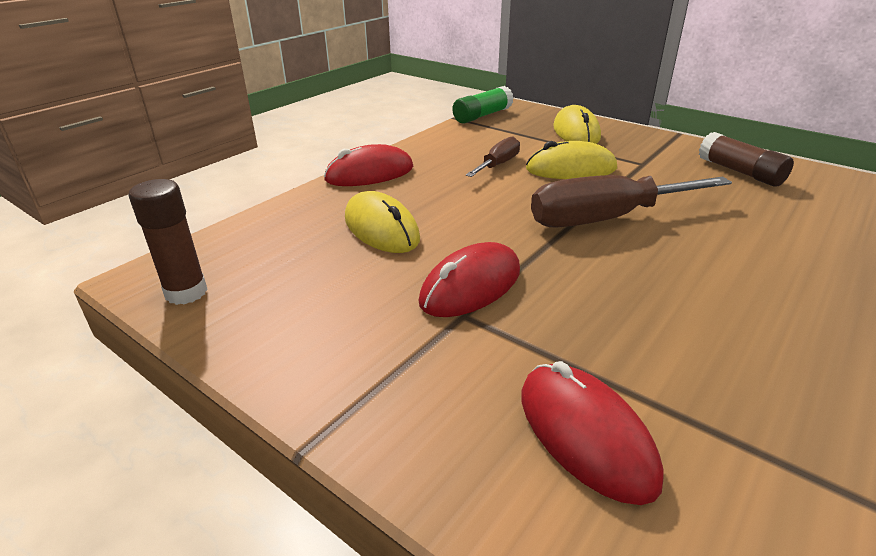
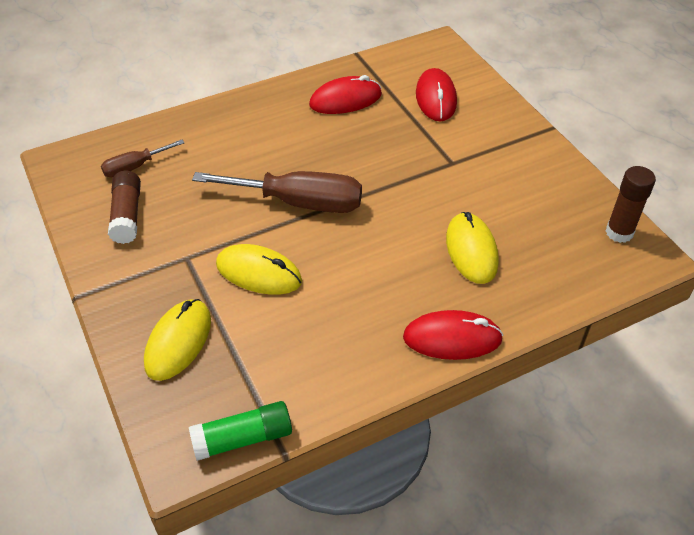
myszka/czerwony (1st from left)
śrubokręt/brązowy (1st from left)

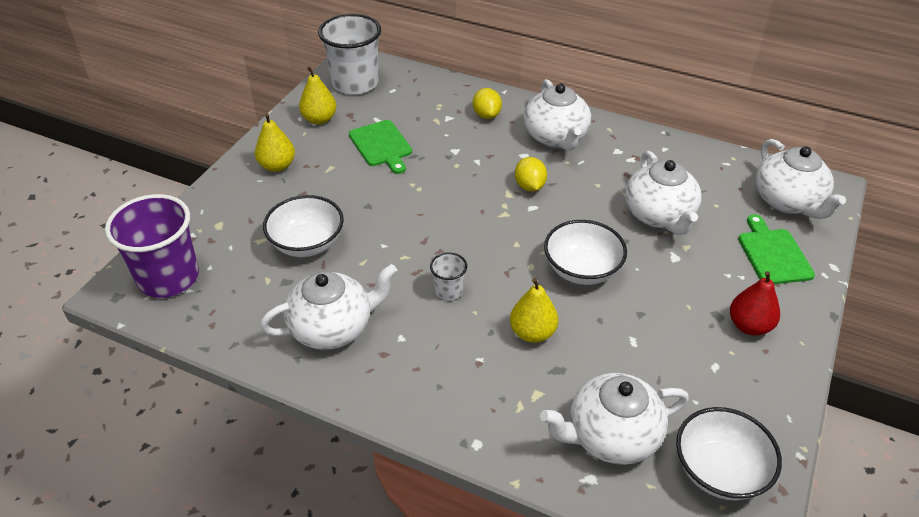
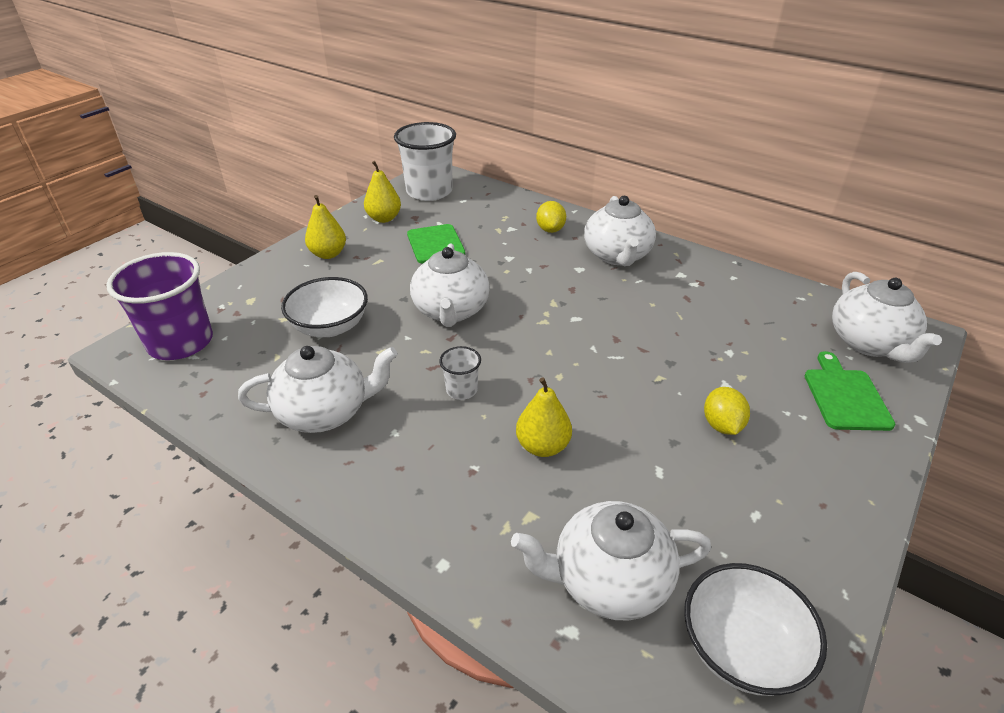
cytryna/żółty (2nd from left)
miska/biały (2nd from left in the first image)
imbryk/biały (2nd from left)
gruszka/czerwony

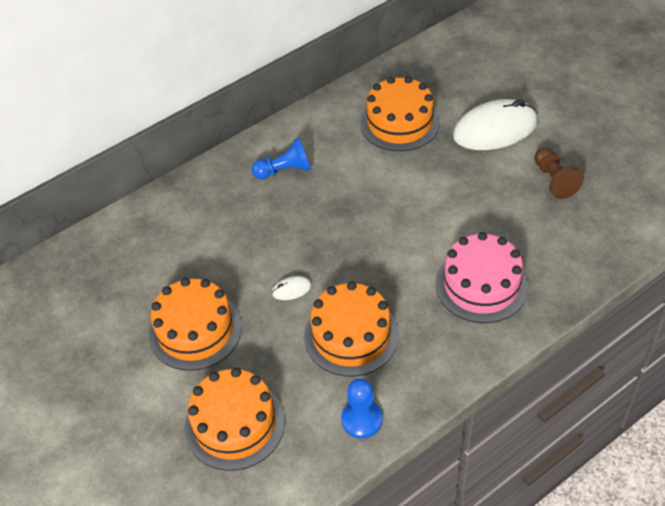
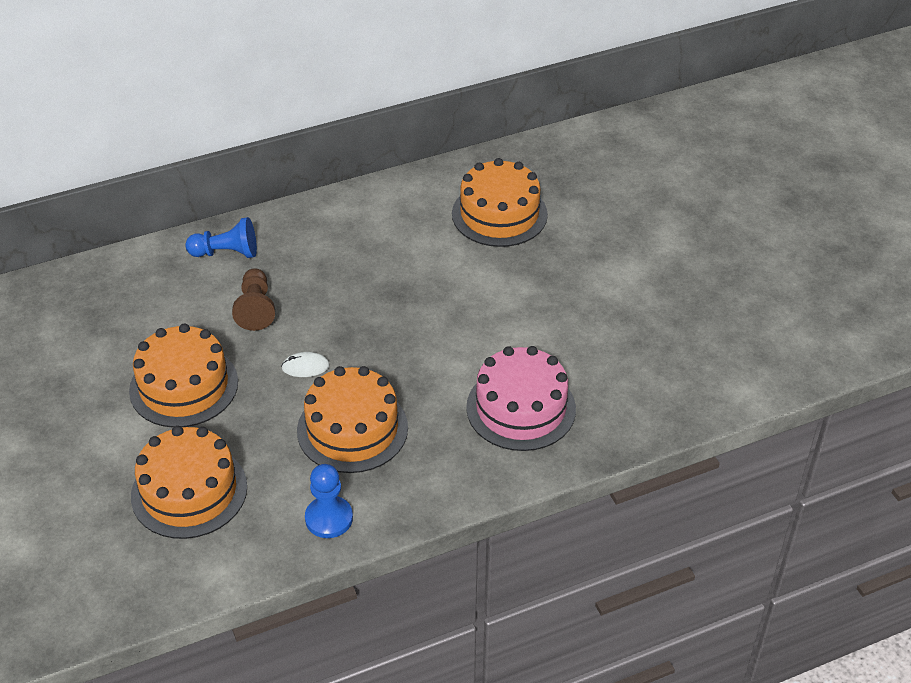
pionek/niebieski (1st from left)
myszka/biały (2nd from left in the first image)
pionek/brązowy

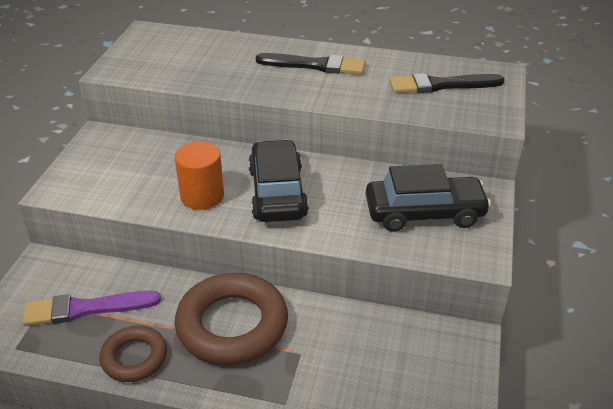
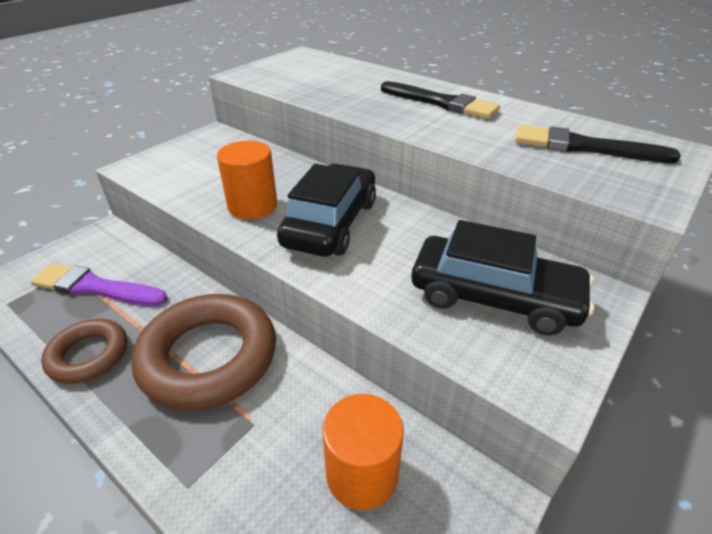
walec/pomarańczowy (2nd from left)

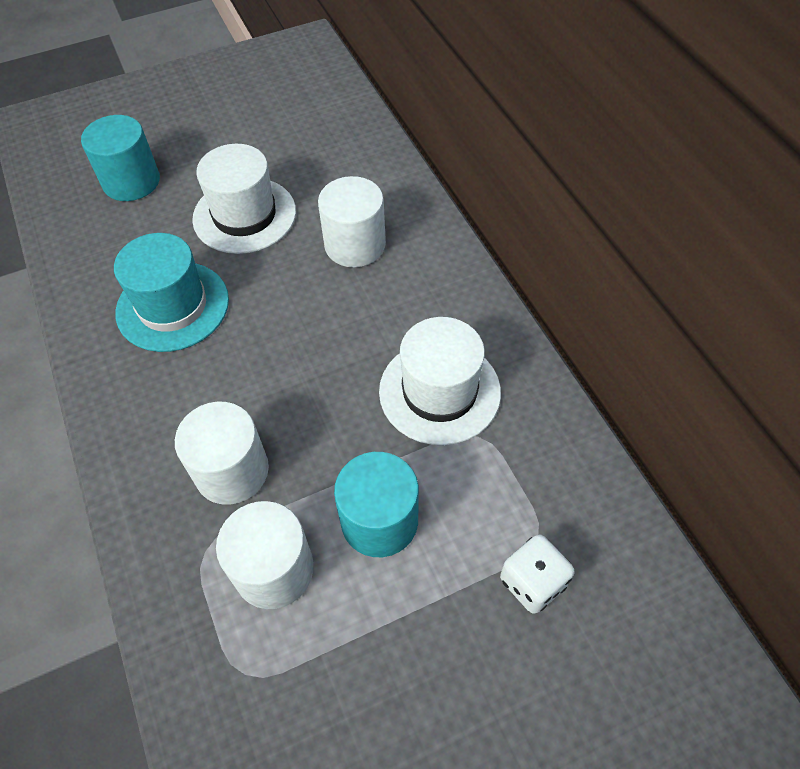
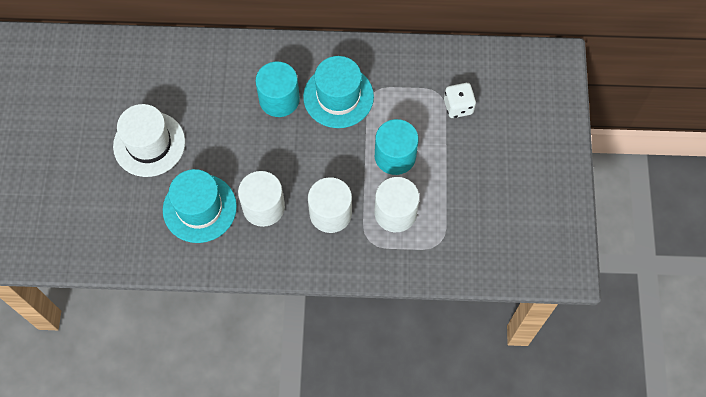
walec/turkusowy (1st from left)
walec/biały (1st from left)
kapelusz/turkusowy (2nd from left)

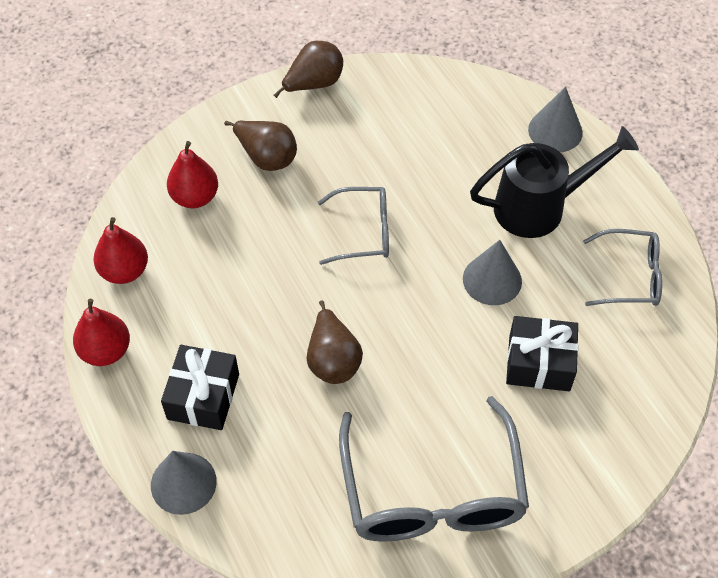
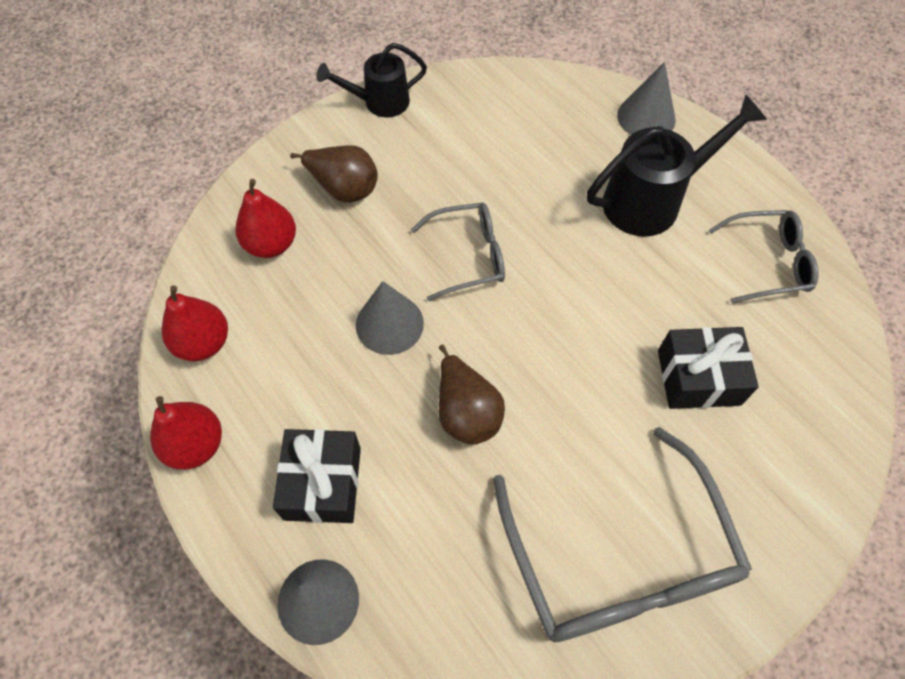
konewka/czarny (1st from left)
stożek/szary (2nd from left)

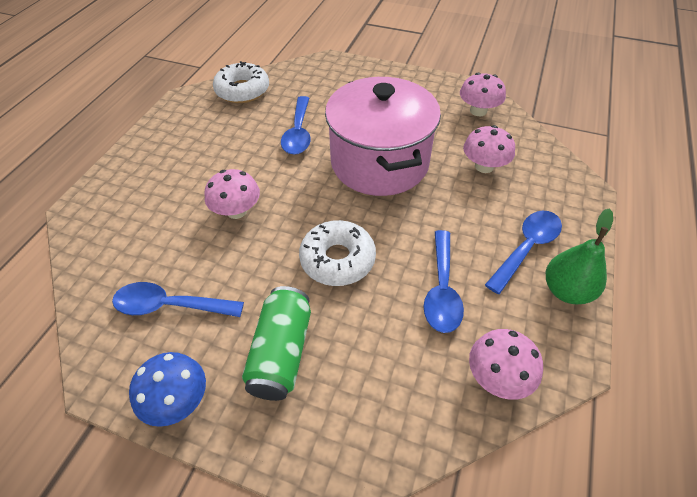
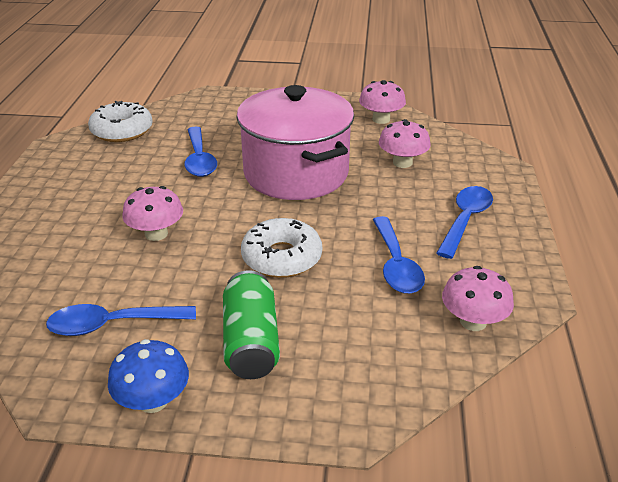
gruszka/zielony

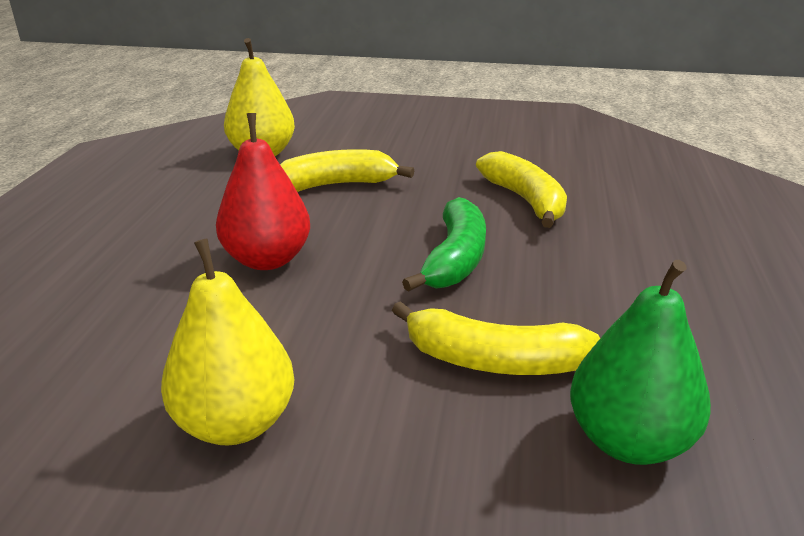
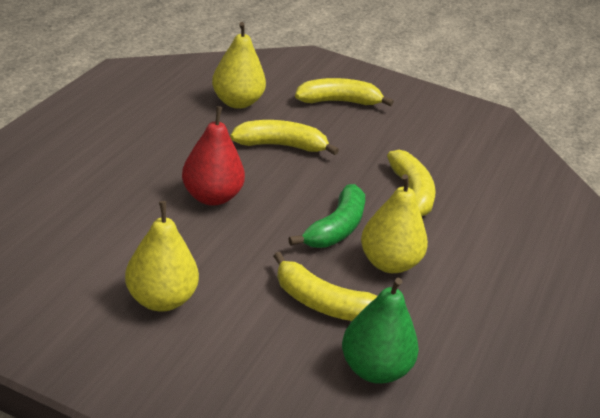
banan/żółty (3rd from left)
gruszka/żółty (3rd from left)

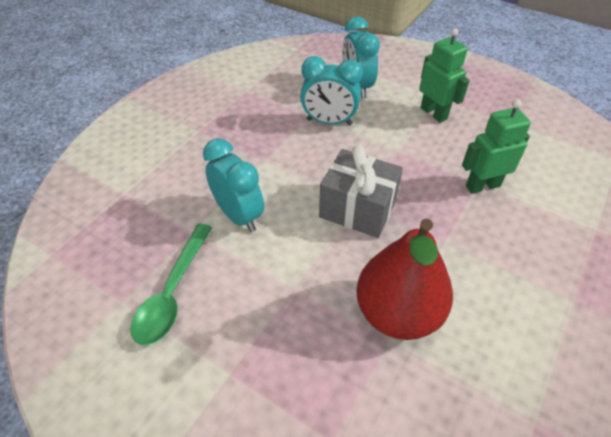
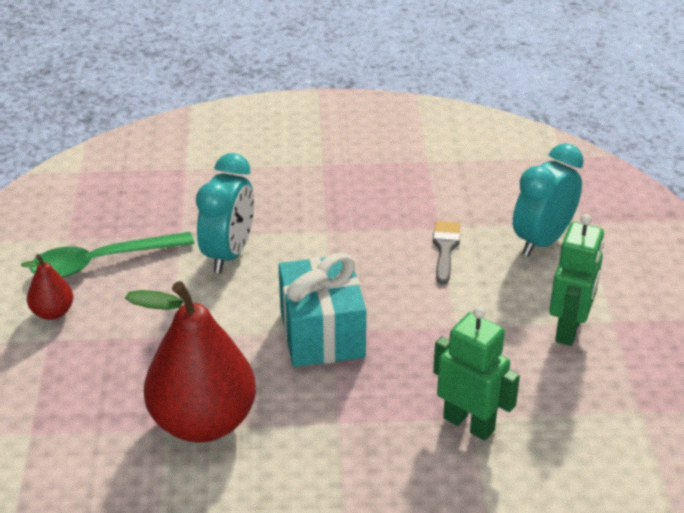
pędzel/szary
prezent/turkusowy
gruszka/czerwony (1st from left)

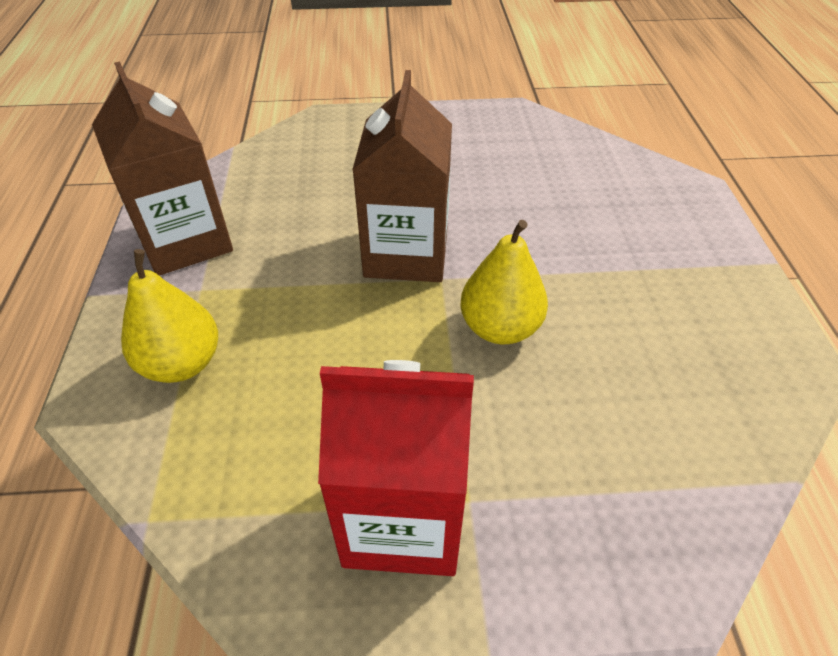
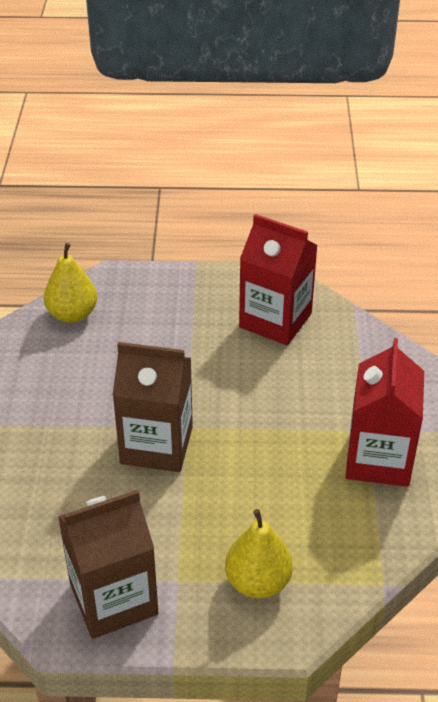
gruszka/żółty (1st from left)
karton mleka/czerwony (1st from left)

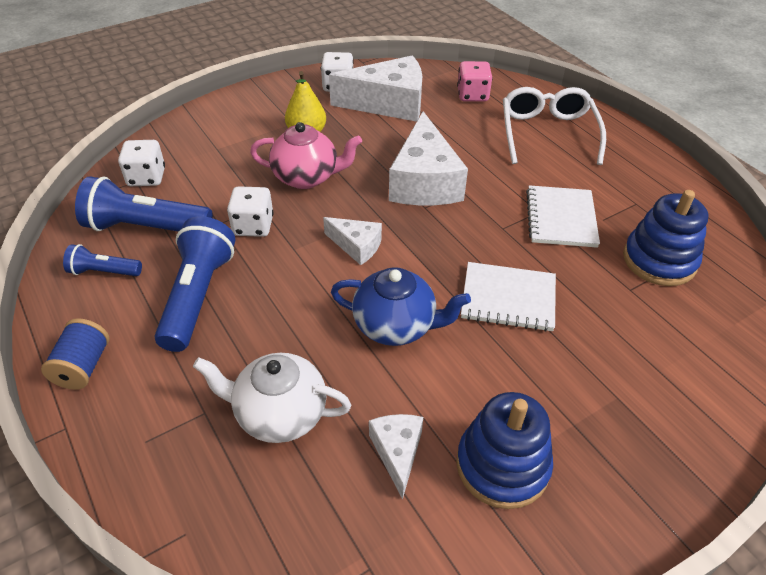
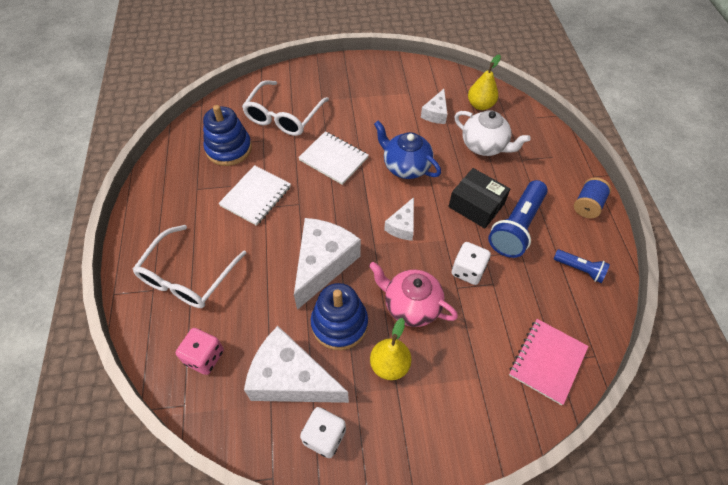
latarka/niebieski (2nd from left in the first image)
zeszyt/różowy
ser/biały (3rd from left)
zabawka nakładanka/niebieski (2nd from left)
okulary/biały (2nd from left)
pudełko/czarny
gruszka/żółty (2nd from left)

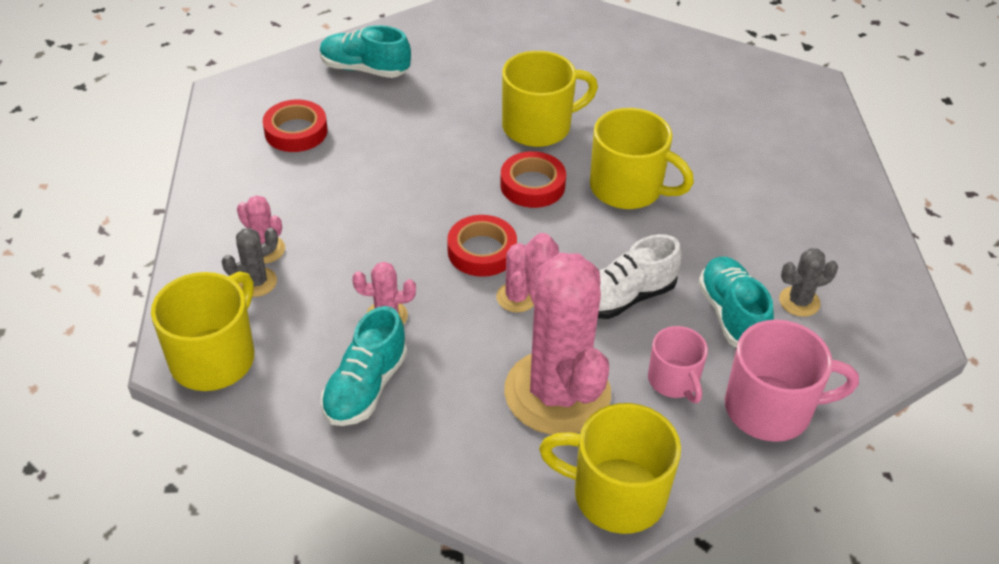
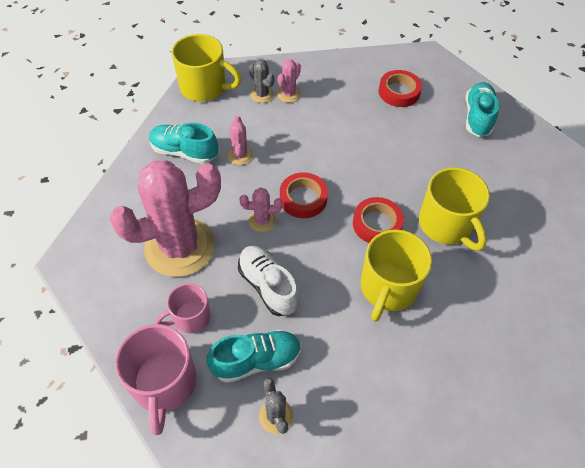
kubek/żółty (3rd from left in the first image)

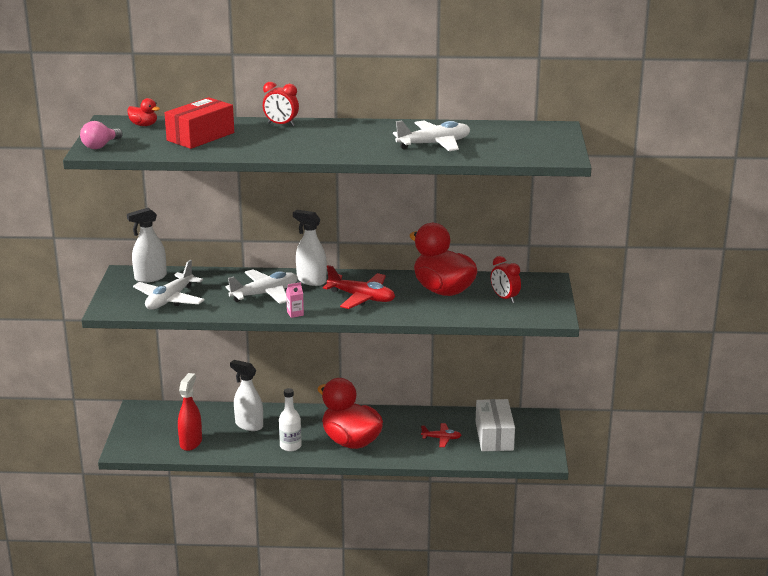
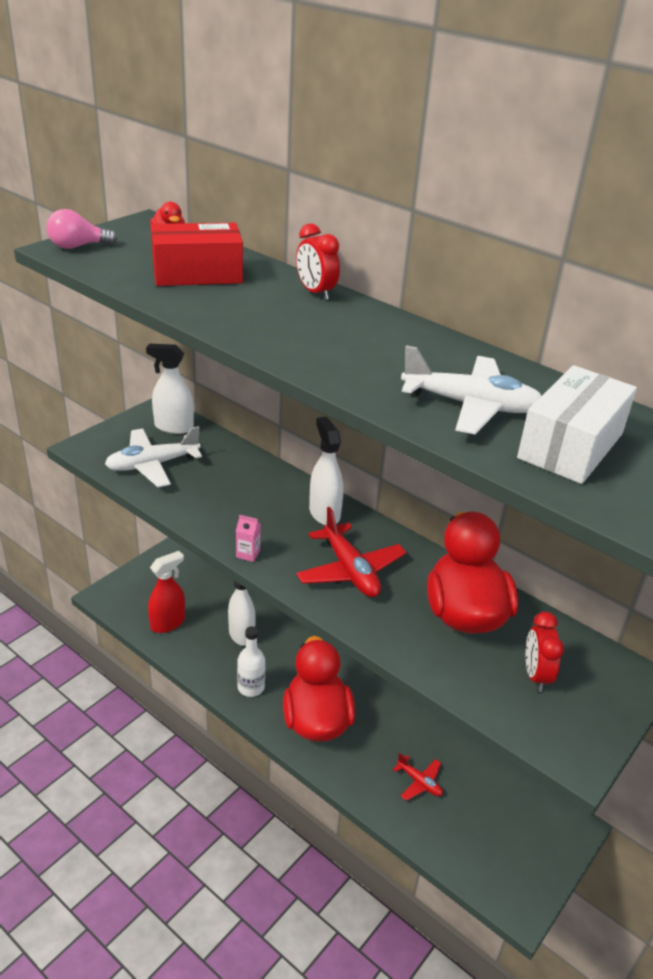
samolot/biały (2nd from left in the first image)
pudełko/biały

